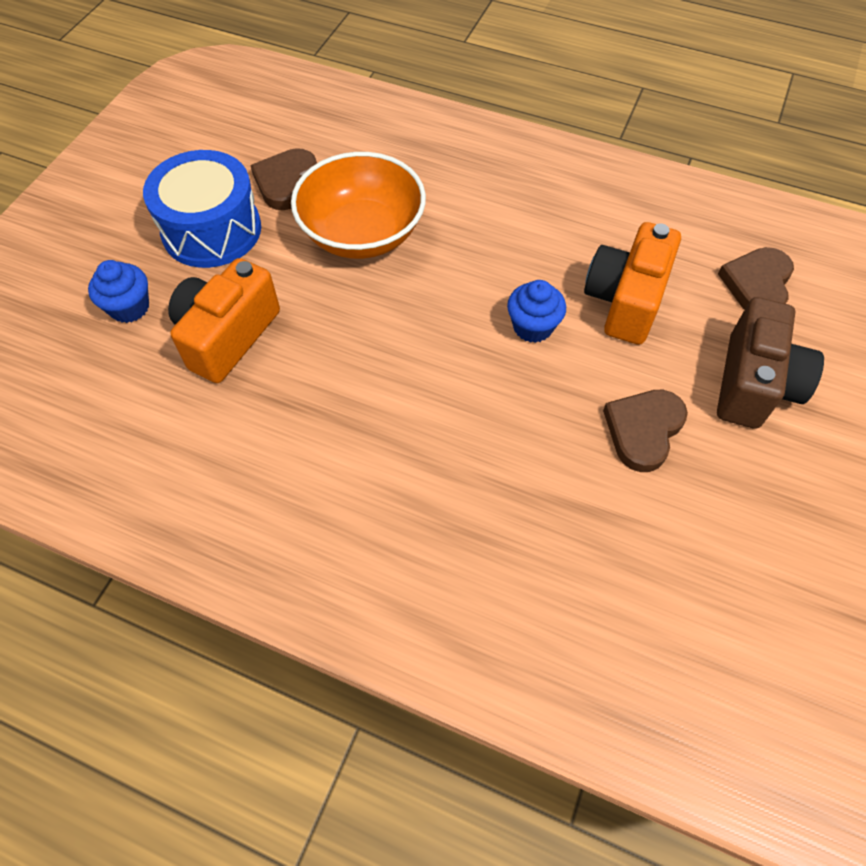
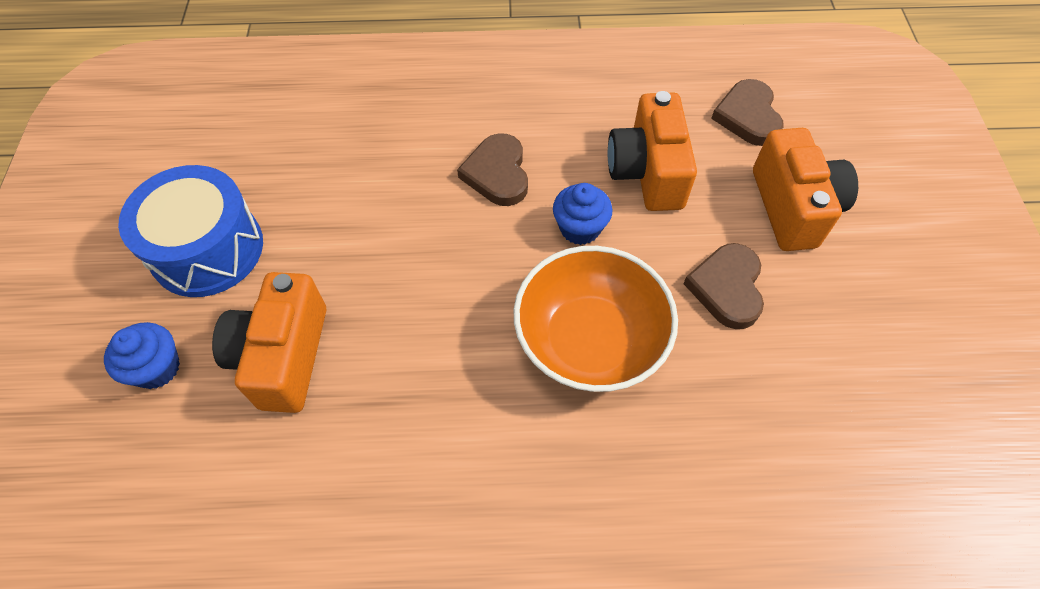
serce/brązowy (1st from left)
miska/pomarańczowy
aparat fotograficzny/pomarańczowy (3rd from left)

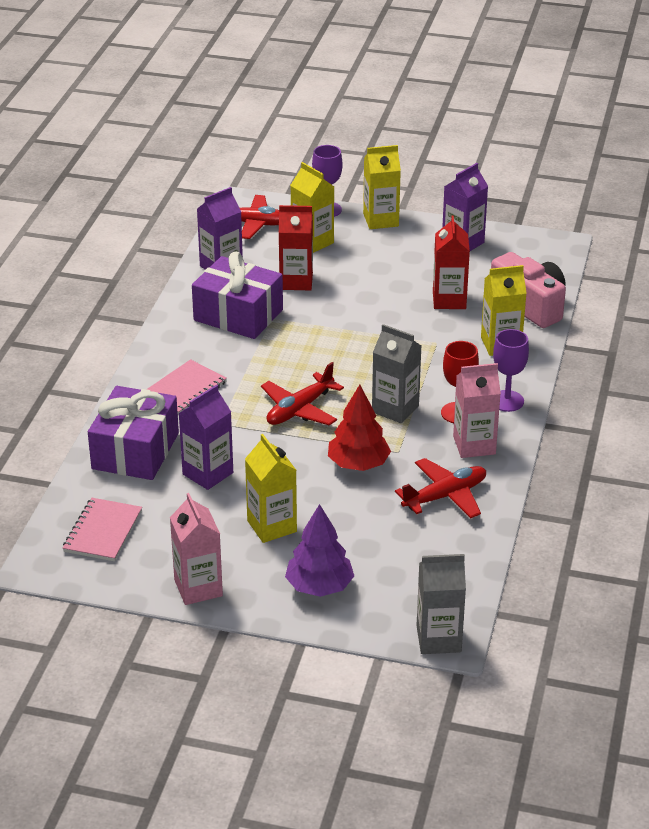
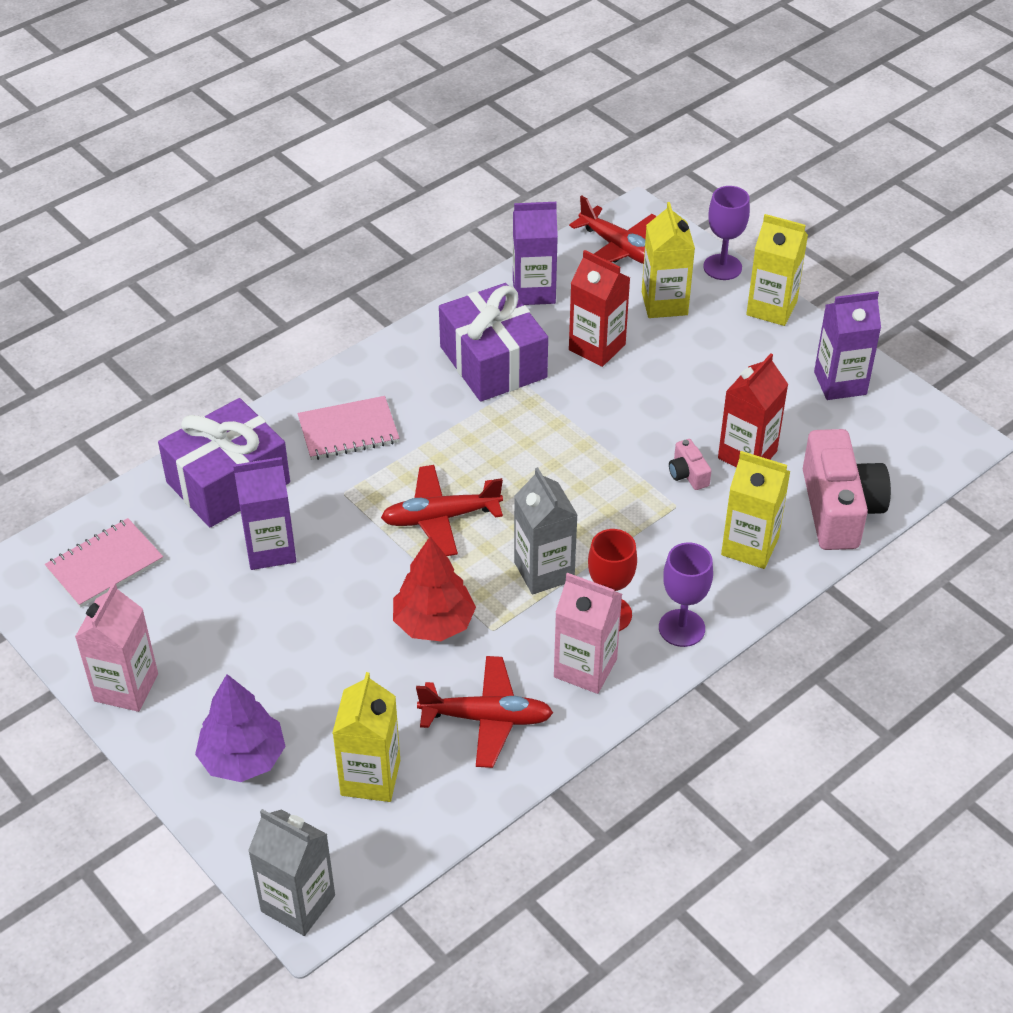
karton mleka/żółty (1st from left)
aparat fotograficzny/różowy (1st from left)

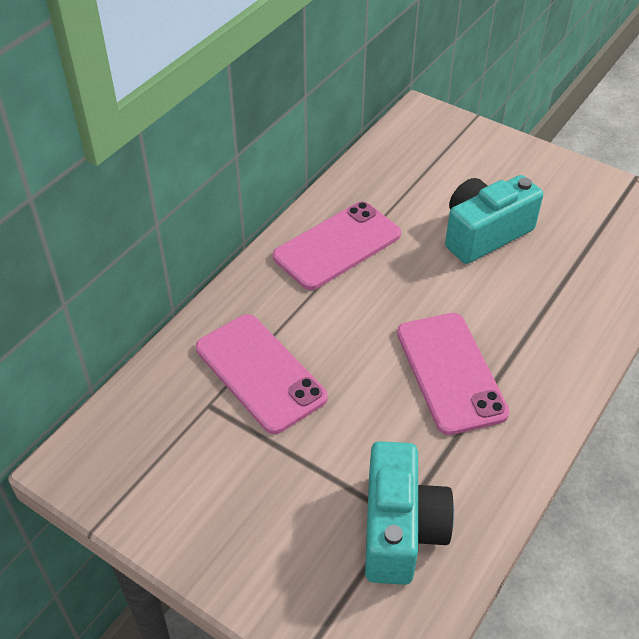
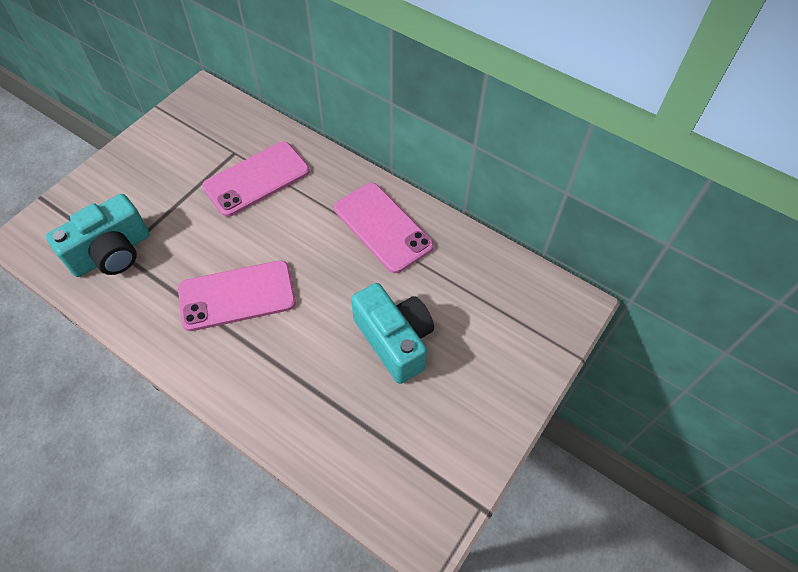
aparat fotograficzny/turkusowy (1st from left)

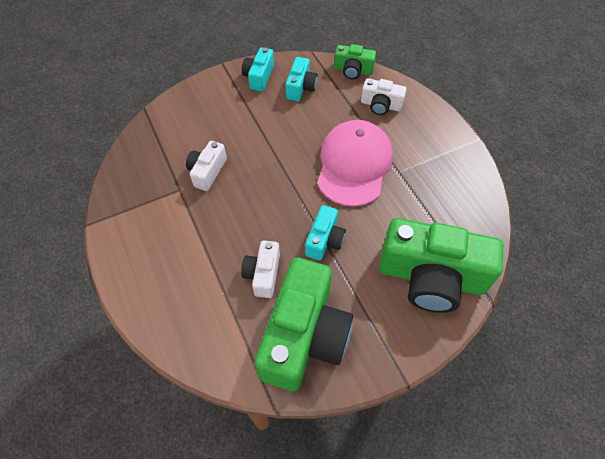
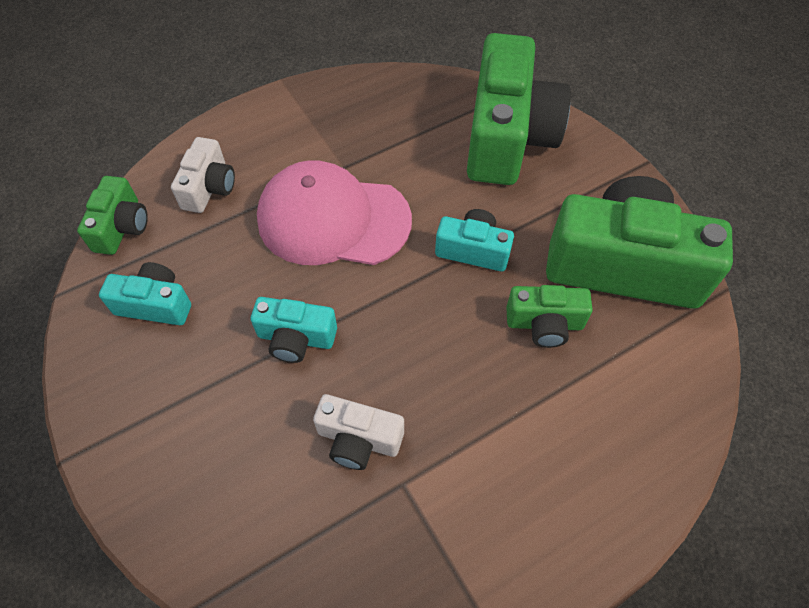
aparat fotograficzny/zielony (3rd from left)
aparat fotograficzny/turkusowy (2nd from left)

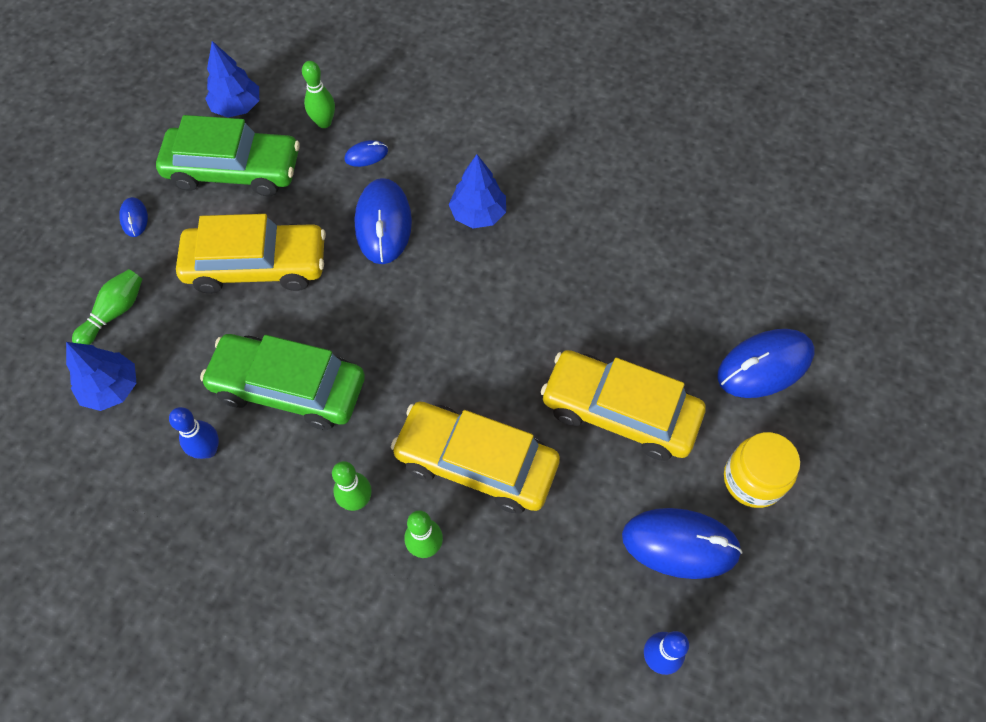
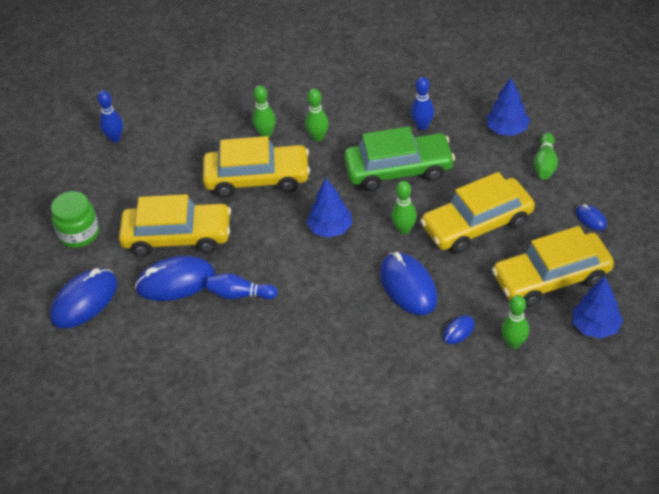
samochód/żółty (4th from left)
drzewko/niebieski (1st from left)
myszka/niebieski (2nd from left)
słoik/zielony
kręgiel/niebieski (2nd from left)
kręgiel/zielony (3rd from left)

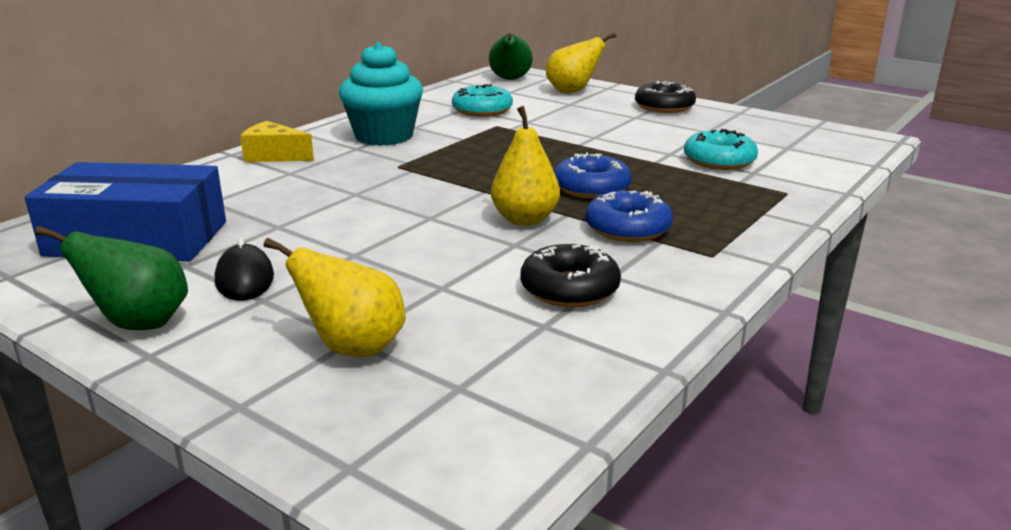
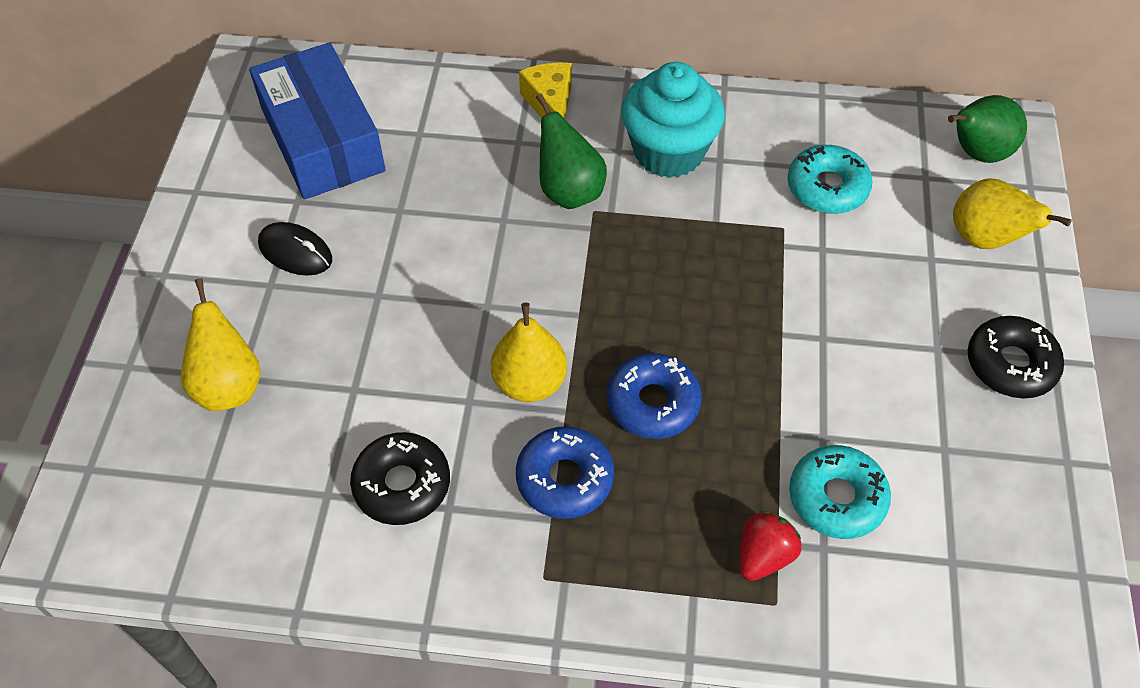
gruszka/zielony (1st from left)
myszka/czarny
truskawka/czerwony

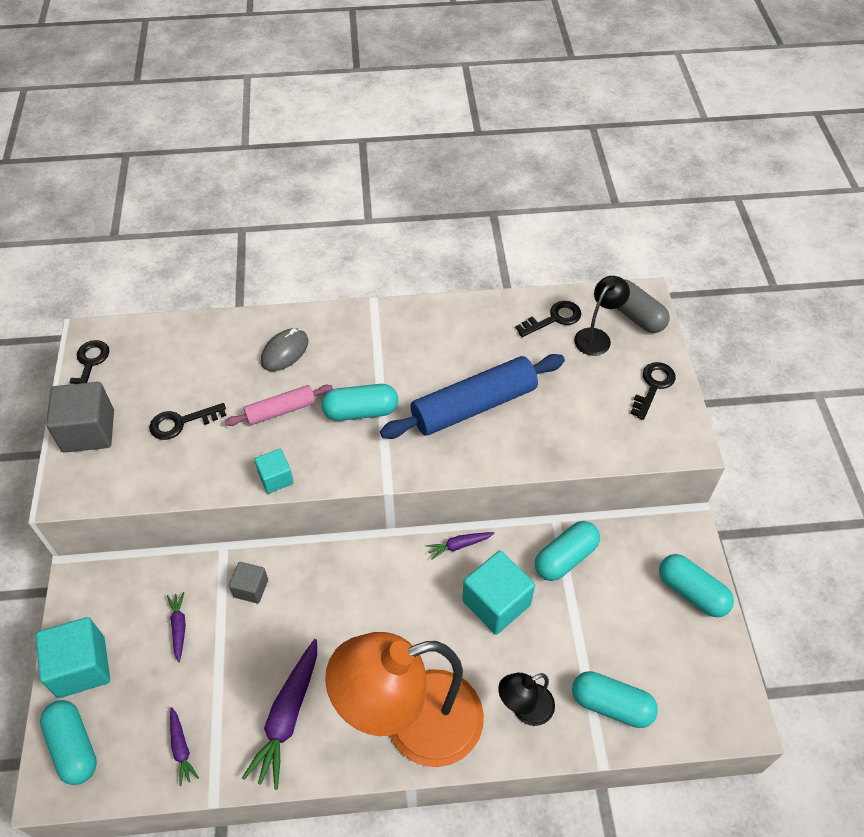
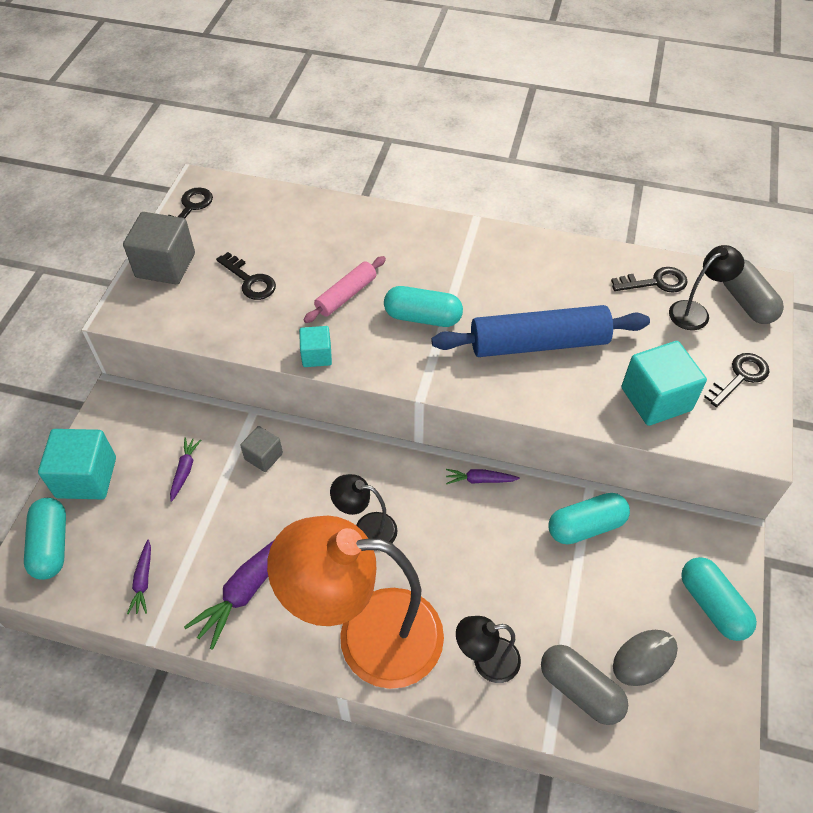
klucz/czarny (2nd from left)
wałek do ciasta/różowy
myszka/szary
sześcian/turkusowy (3rd from left)
kapsułka/szary (1st from left)
lampka/czarny (1st from left)

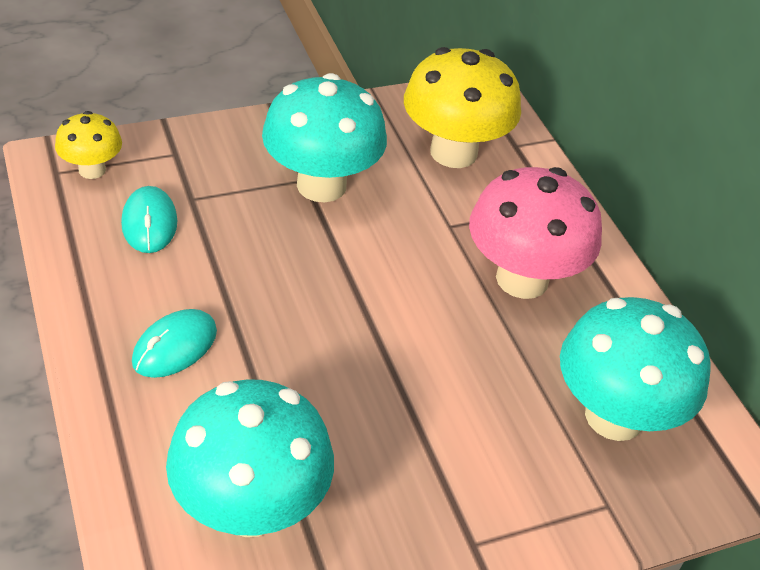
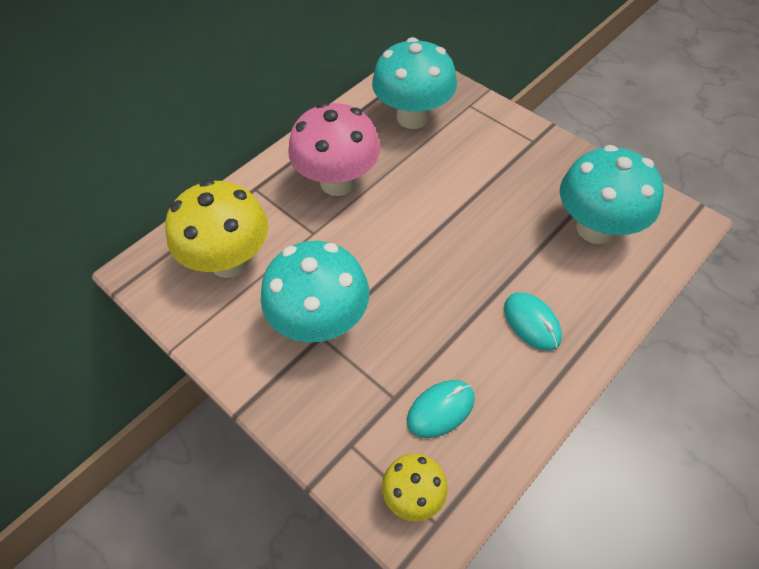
myszka/turkusowy (2nd from left)

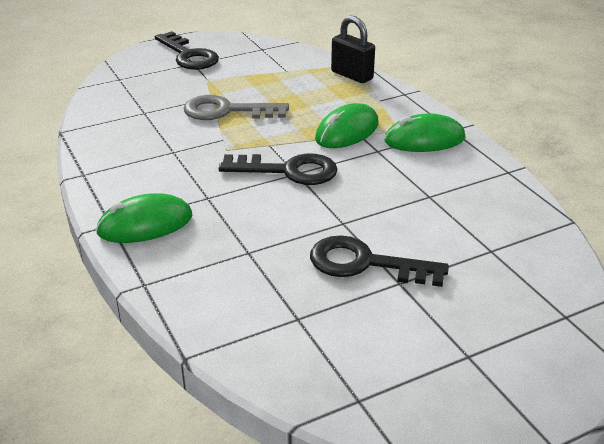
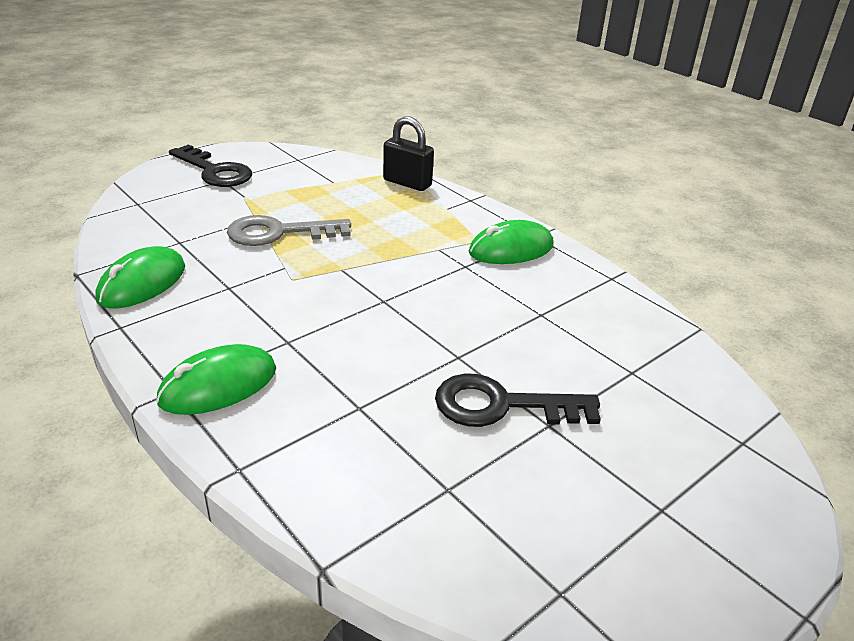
klucz/czarny (2nd from left in the first image)
myszka/zielony (1st from left)

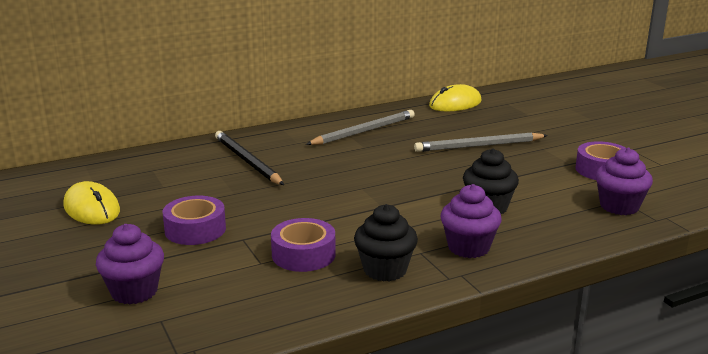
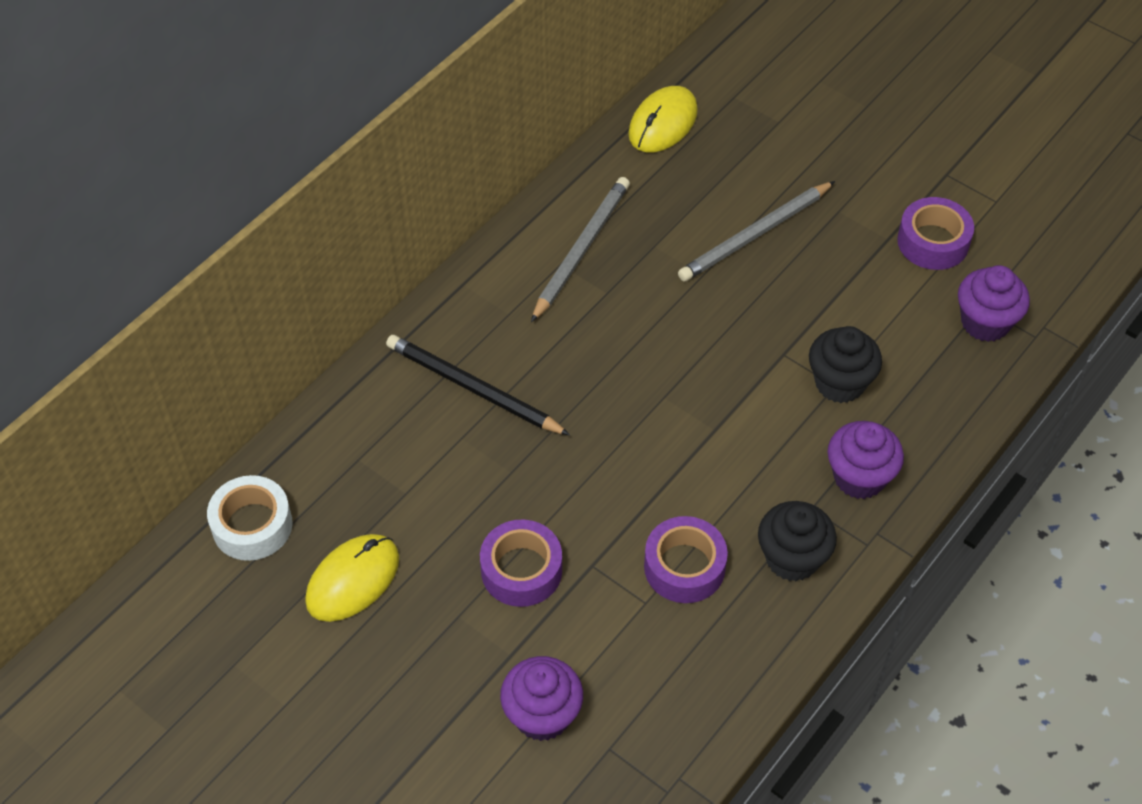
myszka/żółty (1st from left)
taśma klejąca/biały

